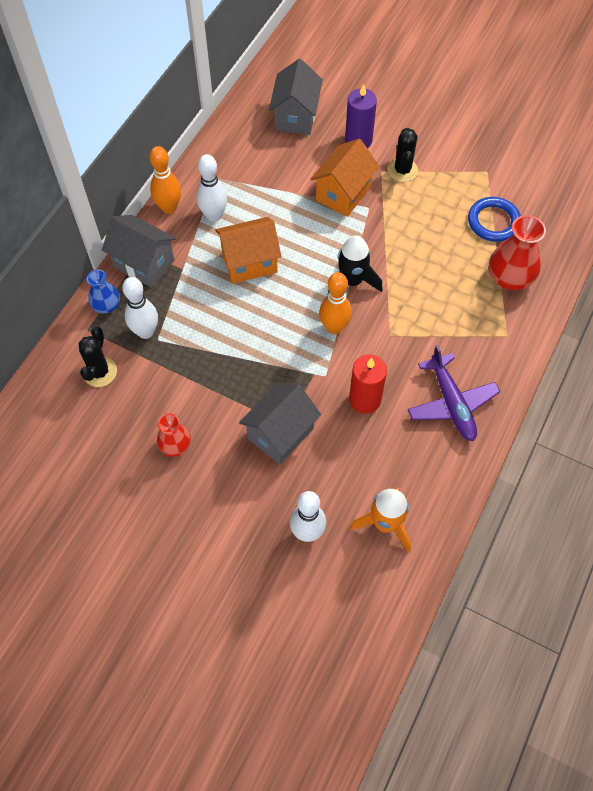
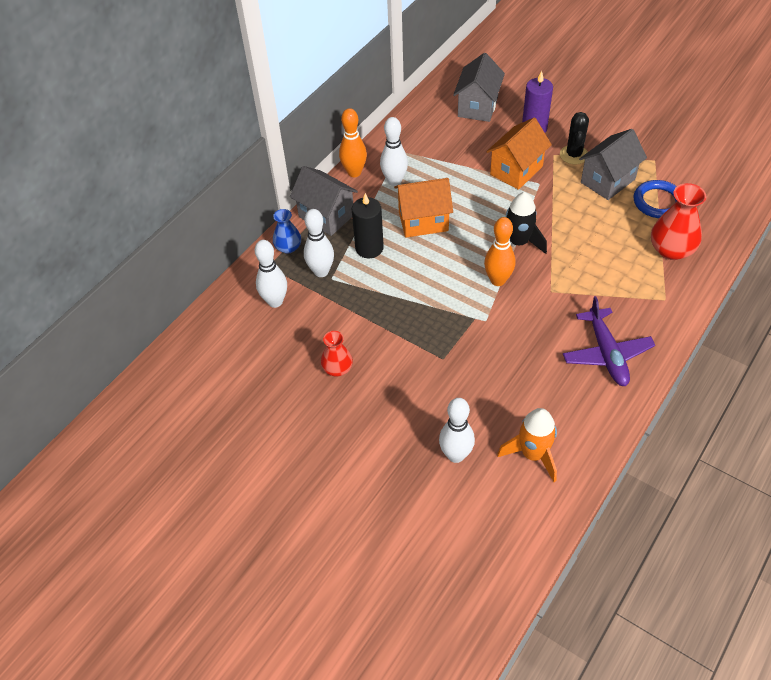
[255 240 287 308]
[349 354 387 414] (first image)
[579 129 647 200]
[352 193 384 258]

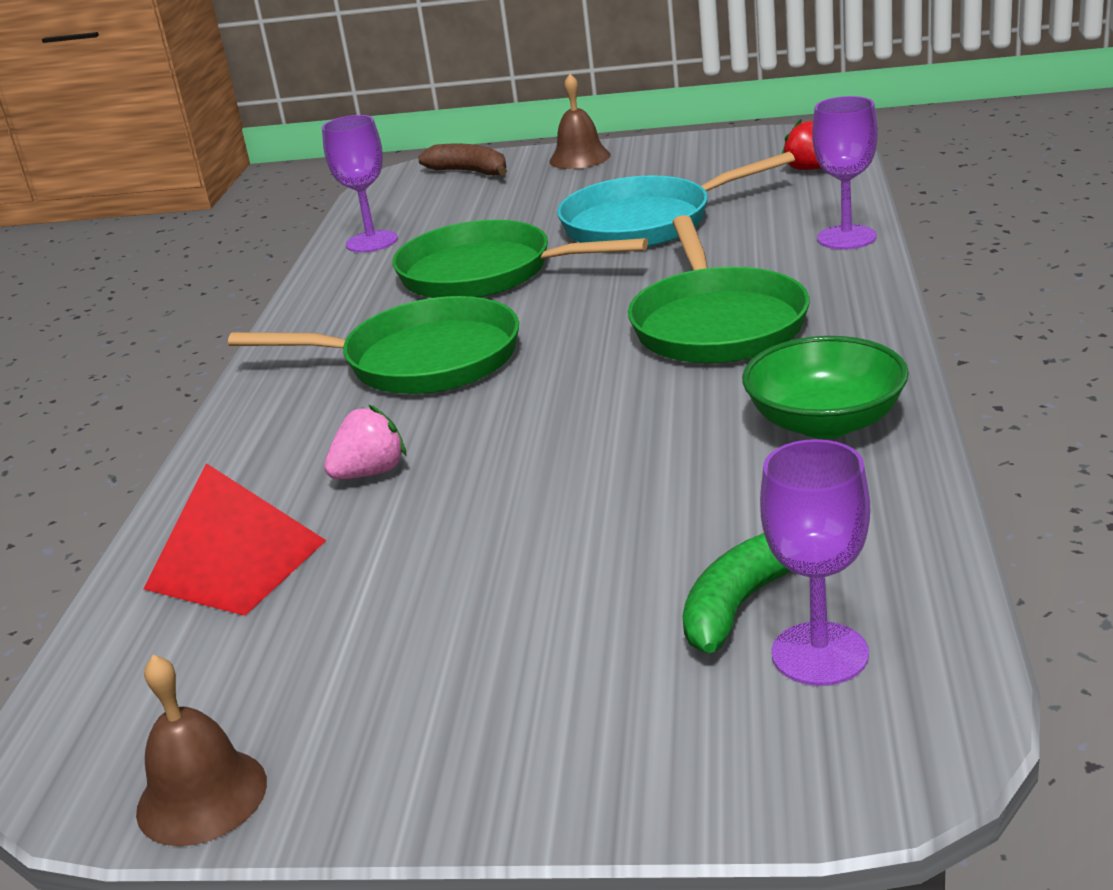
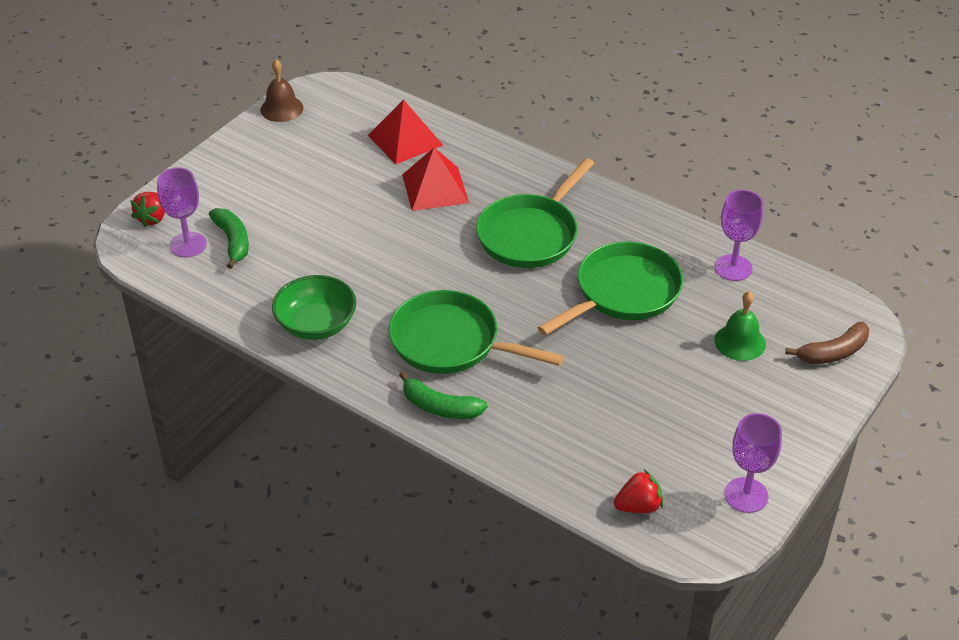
[549 74 611 169] (first image)
[724 413 782 513]
[557 152 795 247] (first image)
[402 148 469 211]
[130 192 165 228]
[715 291 766 361]
[399 371 488 419]

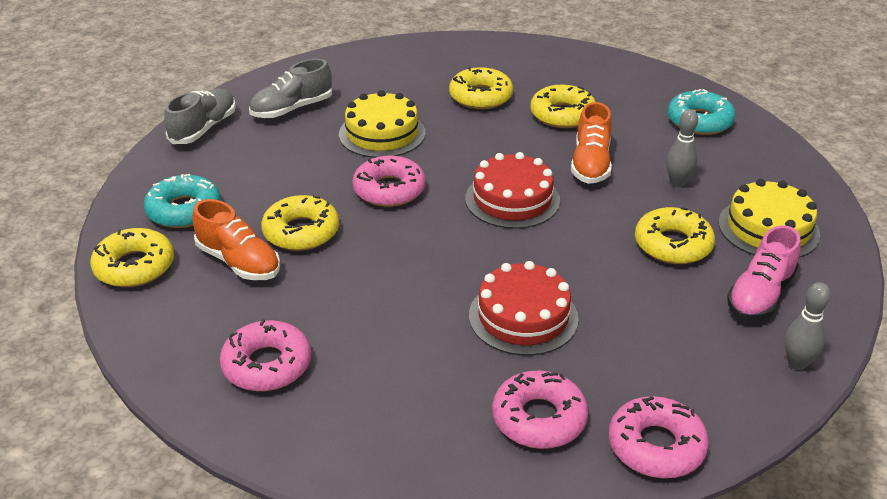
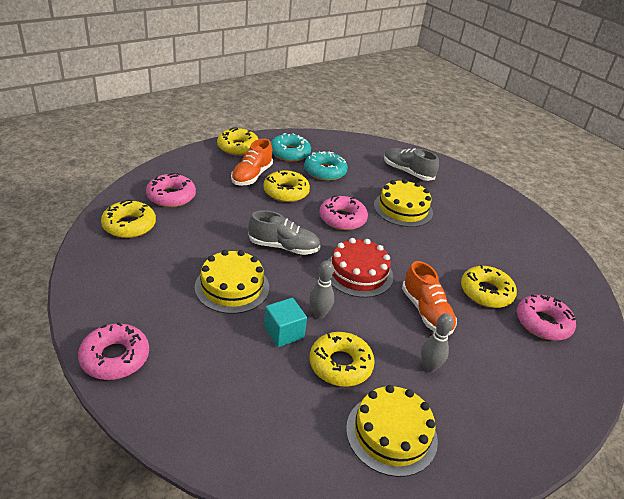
[101 199 156 238]
[248 210 321 255]
[304 151 348 181]
[402 261 457 336]
[727 225 800 320] (first image)
[195 250 269 314]
[309 260 334 319]
[517 295 576 340]
[264 298 307 347]

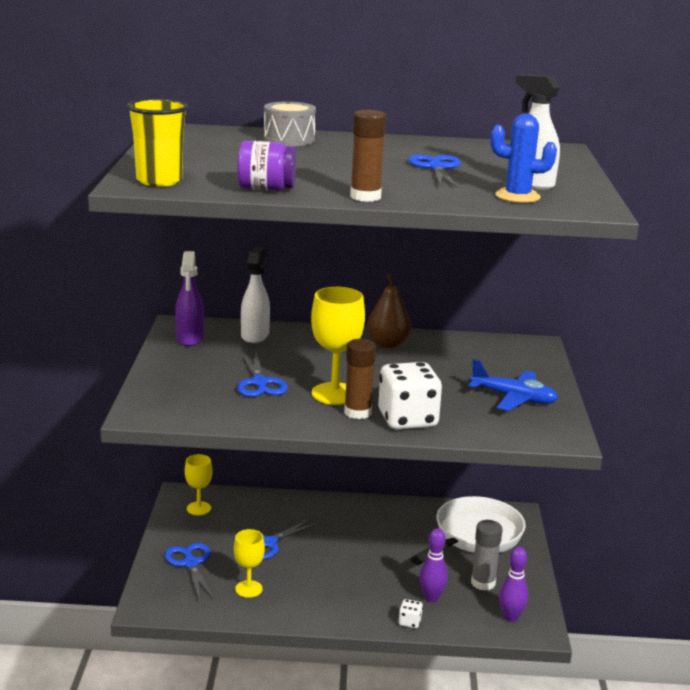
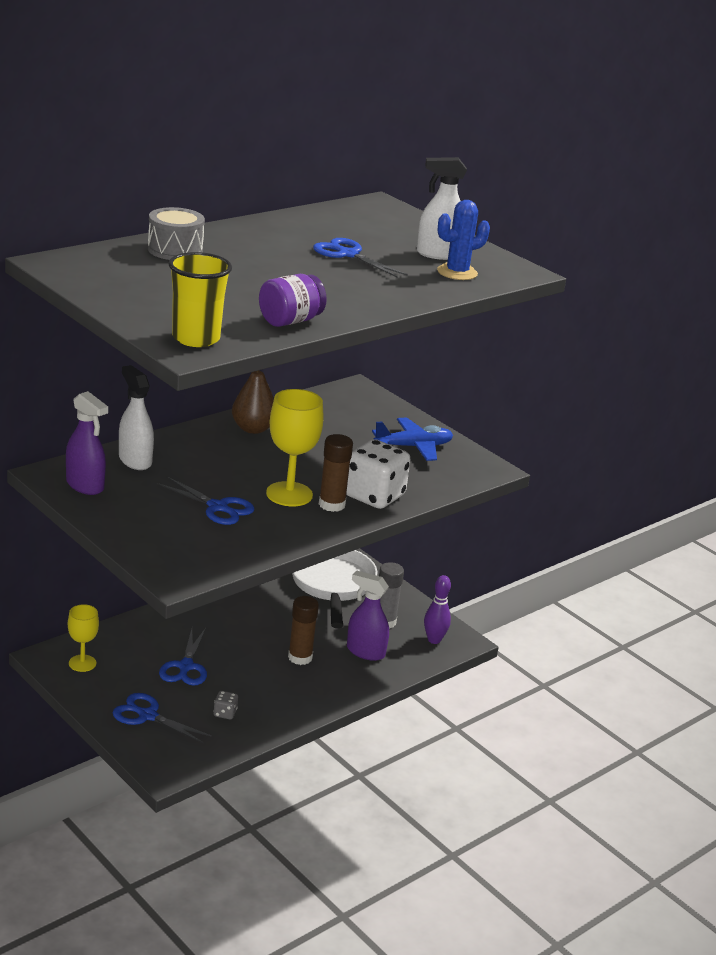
[288 596 319 665]
[347 571 389 661]
[213 691 238 719]
[399 599 423 628] (first image)

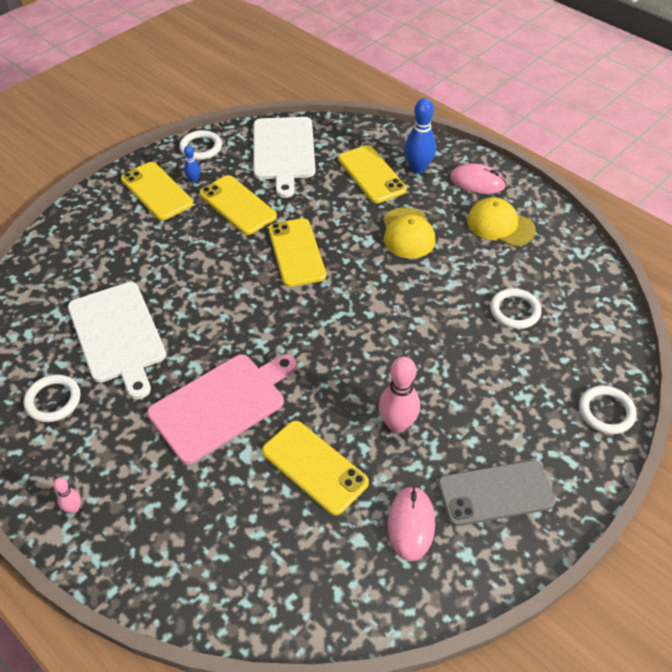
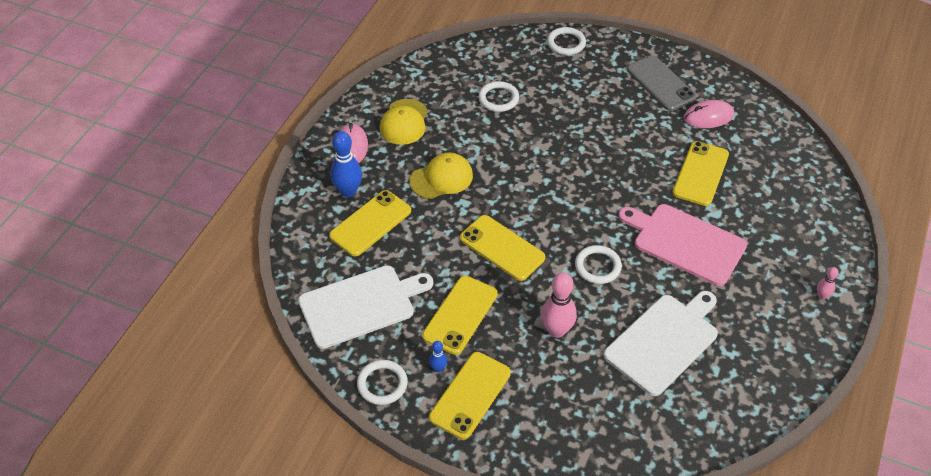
[460 215 545 281]
[541 272 577 338]
[575 245 622 284]

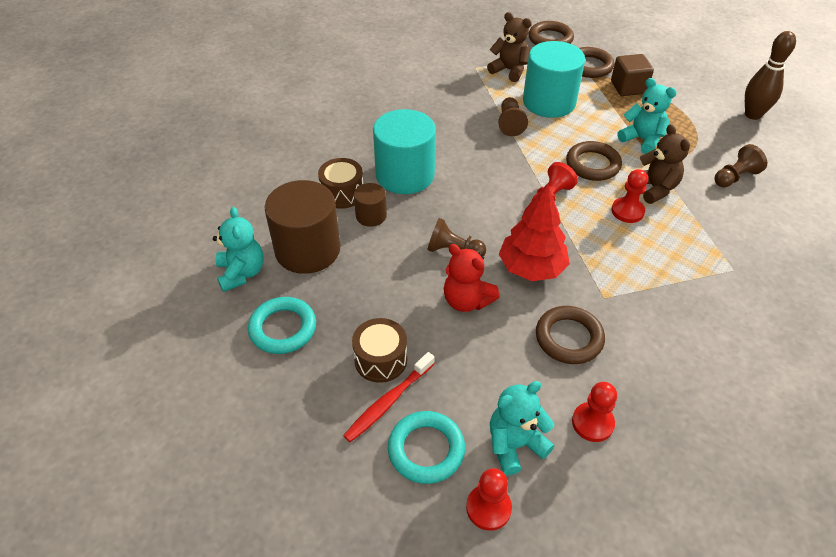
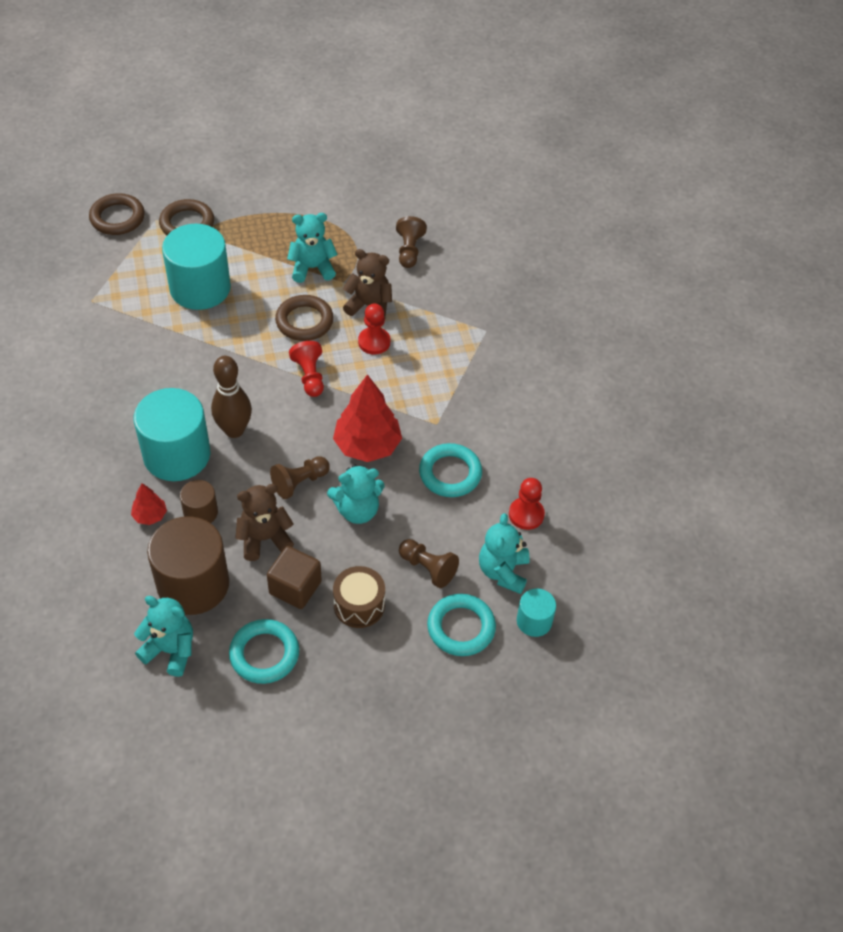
[235 484 294 561]
[211 356 252 438]
[267 546 322 609]
[399 539 459 588]
[131 483 167 525]
[327 464 385 524]
[419 443 482 497]
[343 352 435 442] (first image)
[517 588 556 637]

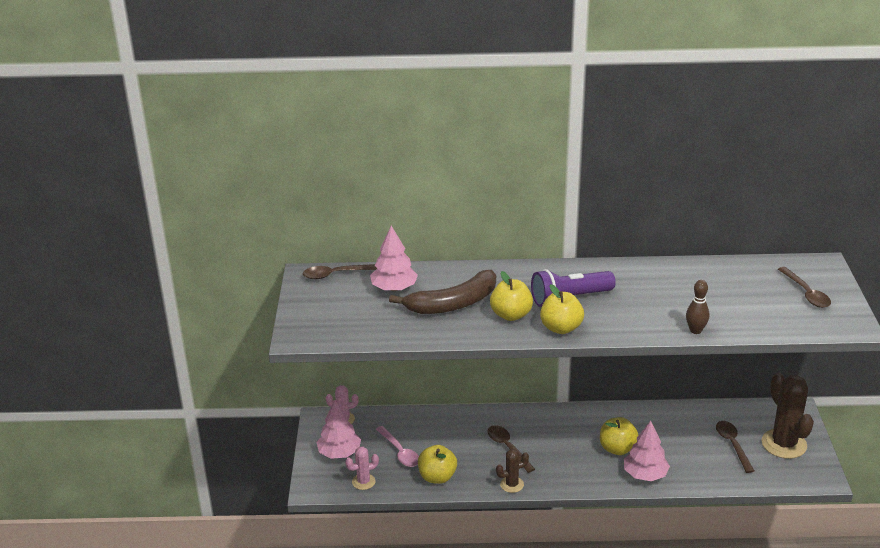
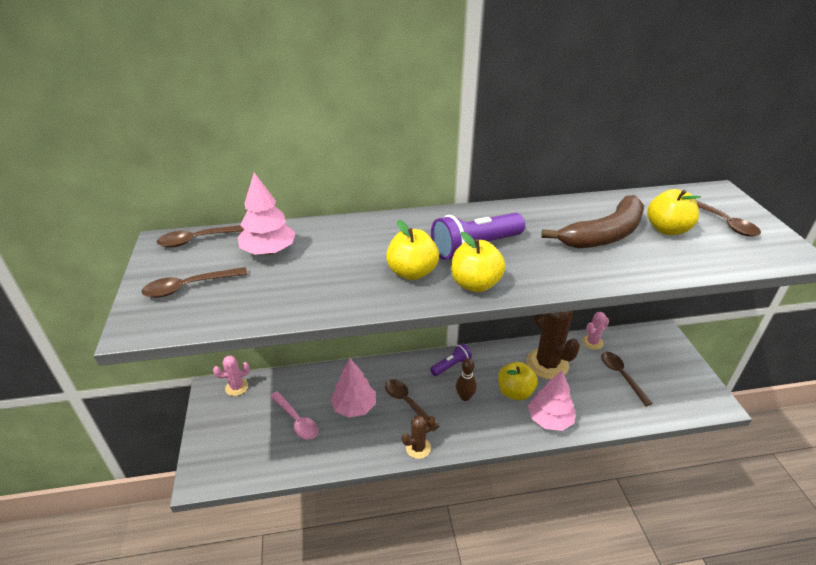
[541 195 644 249]
[456 359 477 401]
[527 311 580 379]
[330 358 376 418]
[647 189 701 235]
[582 312 609 350]
[142 267 248 298]
[430 343 472 376]

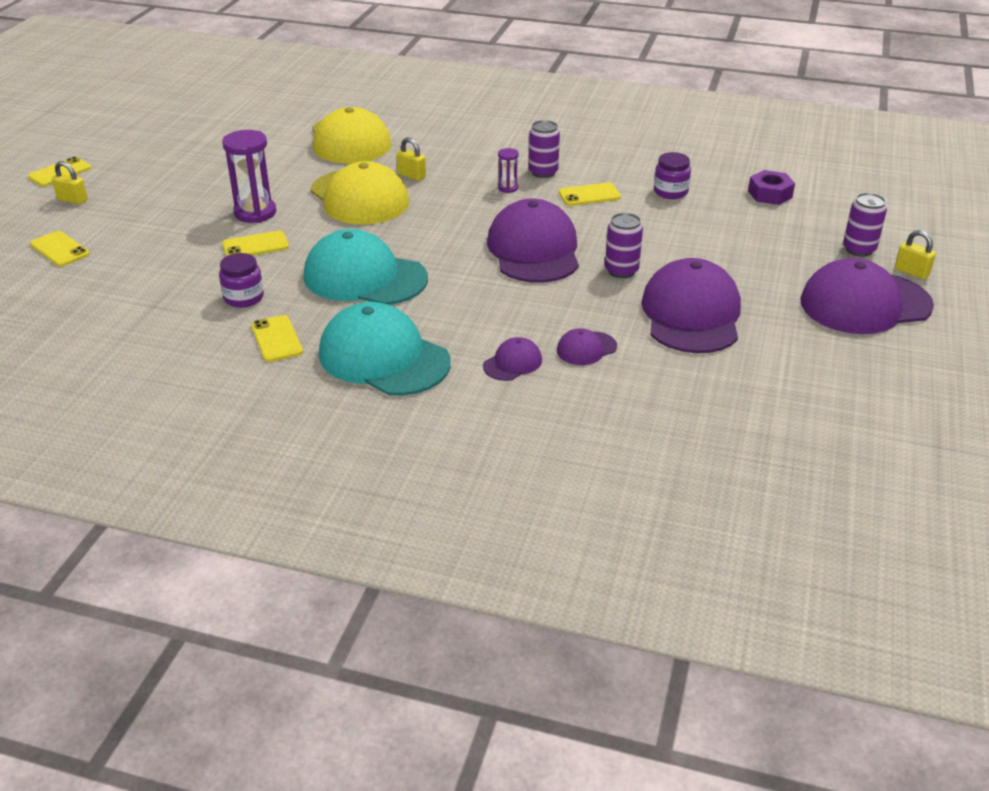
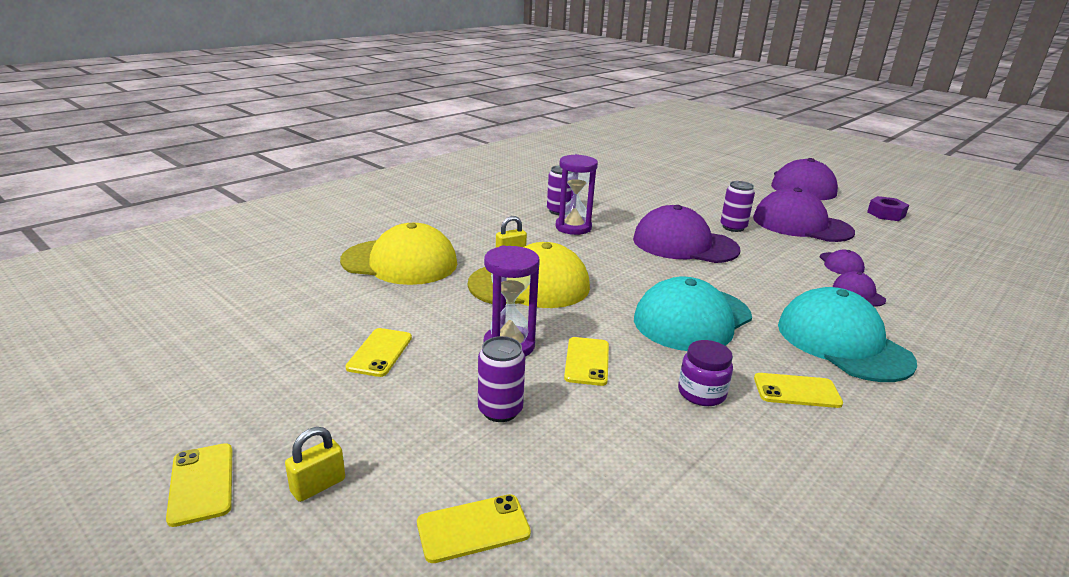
[555 154 598 235]
[654 152 691 199] (first image)
[867 196 909 221]
[345 328 412 377]
[478 336 525 422]
[895 230 936 279] (first image)
[778 287 917 382]

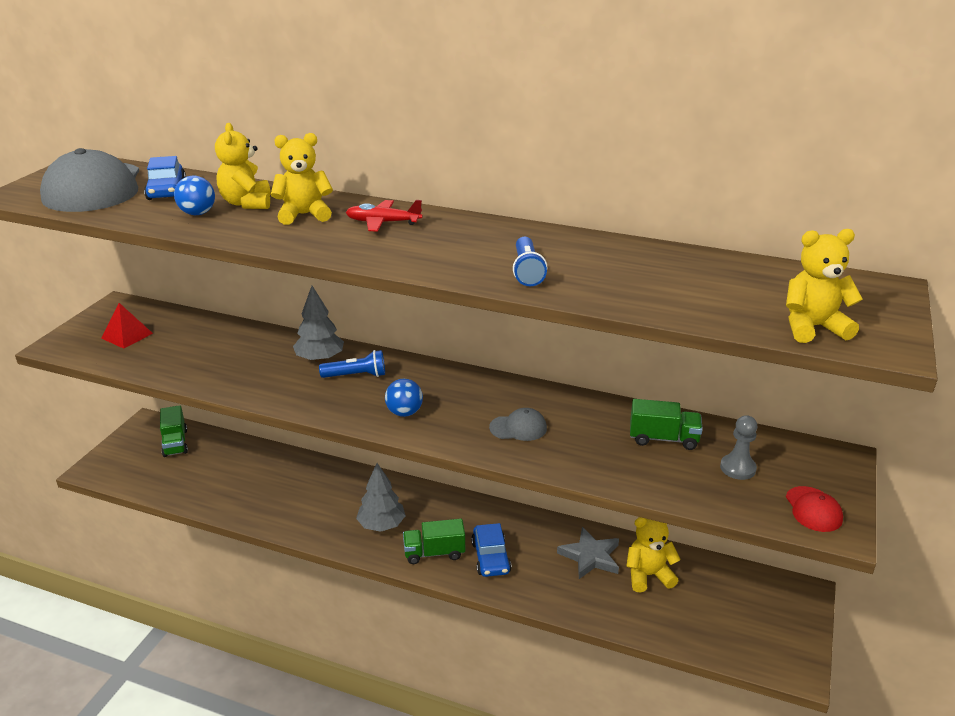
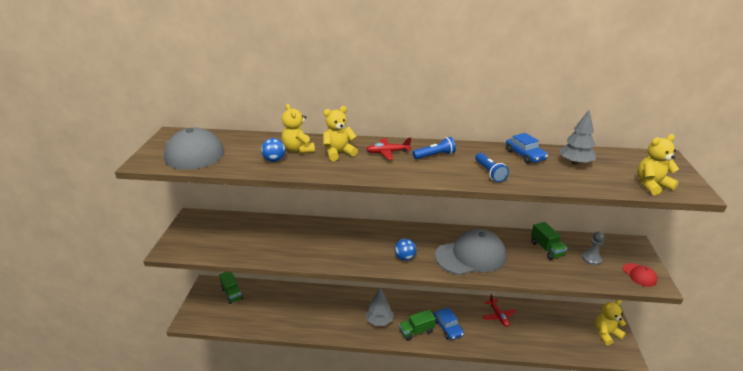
[506 133 548 164]
[559 110 596 165]
[101 303 153 349] (first image)
[413 137 456 159]
[531 222 568 260]
[435 229 506 275]
[595 300 626 346]
[482 294 517 327]

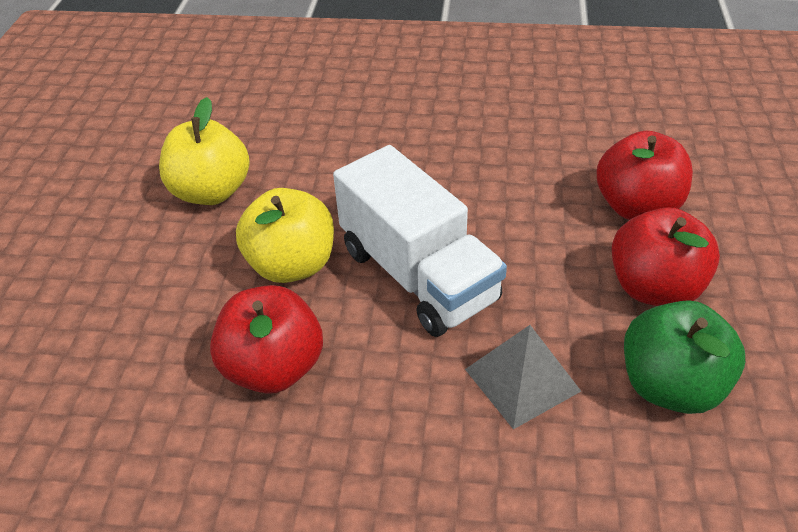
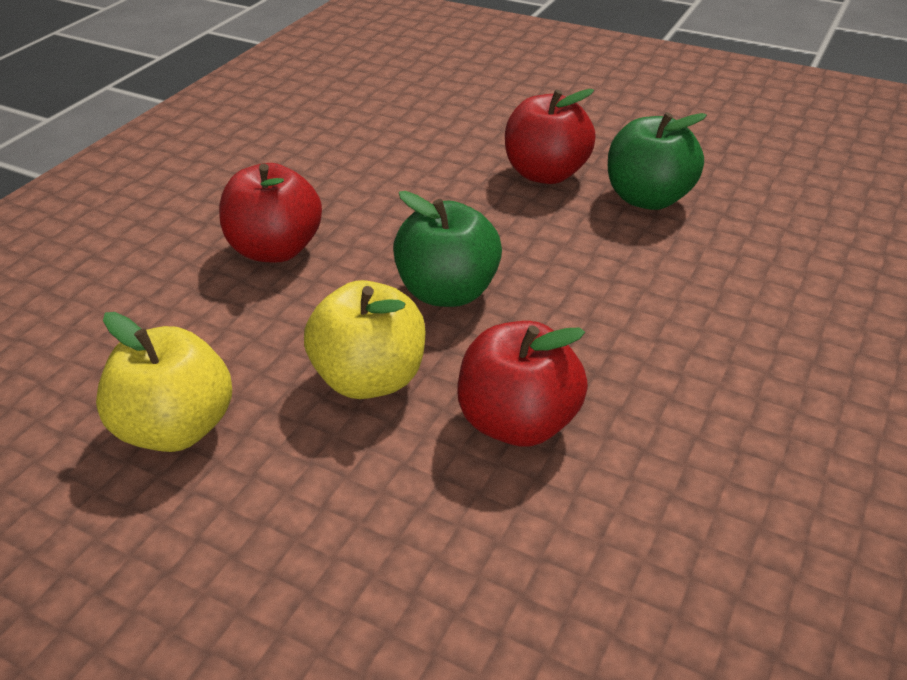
[219 163 322 262]
[393 191 502 307]
[465 325 581 429] (first image)

